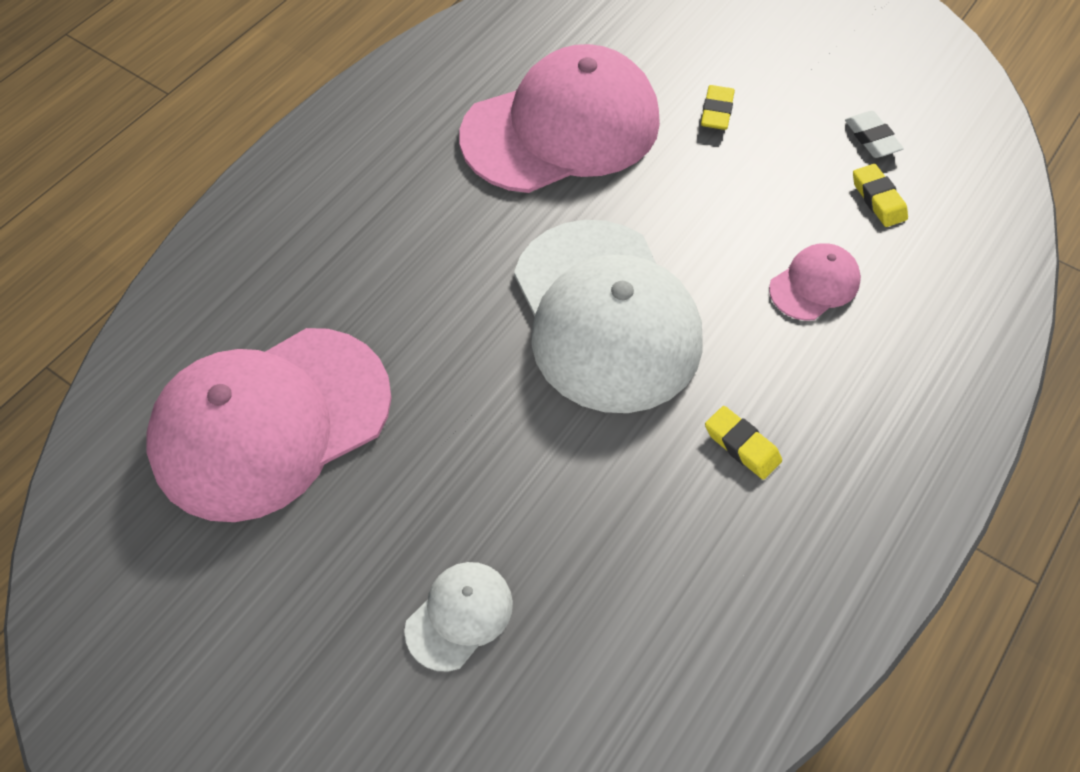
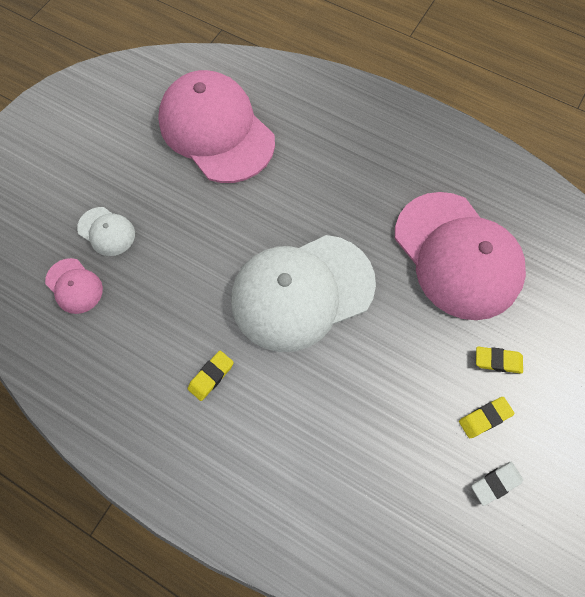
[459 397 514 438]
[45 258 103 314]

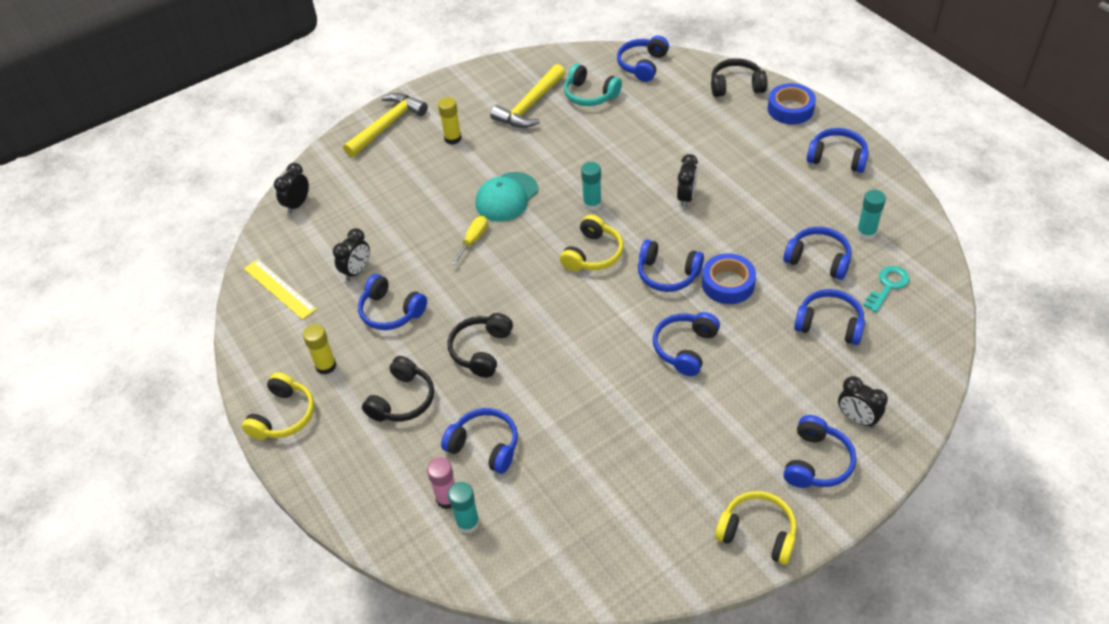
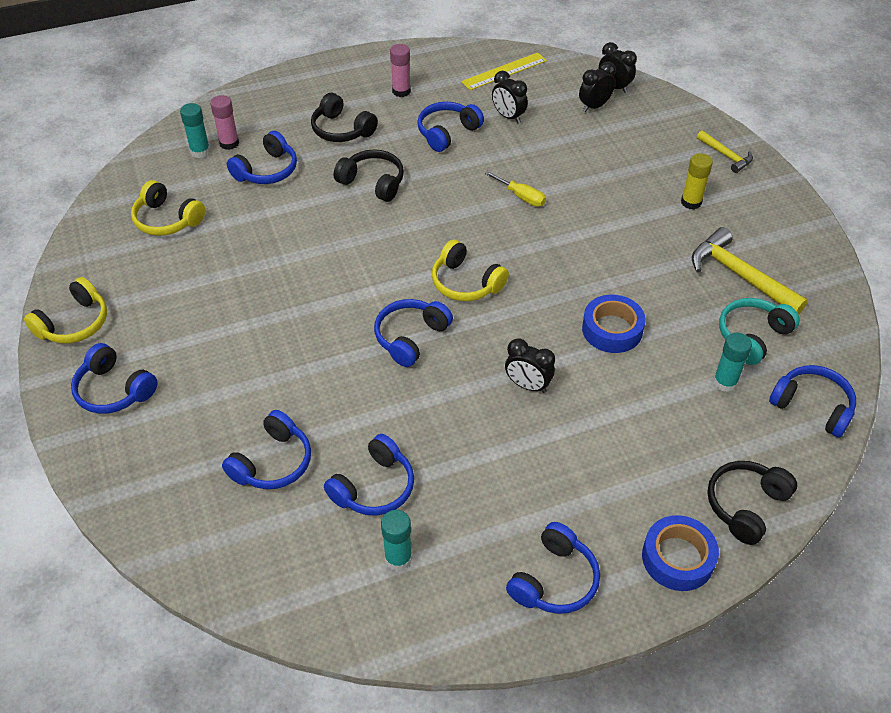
[707 461 797 545]
[697 131 753 173]
[713 333 752 392]
[475 172 538 222] (first image)
[582 295 646 353]
[863 266 910 312] (first image)
[653 312 720 376] (first image)
[390 44 411 97]
[131 180 205 236]
[579 61 616 112]

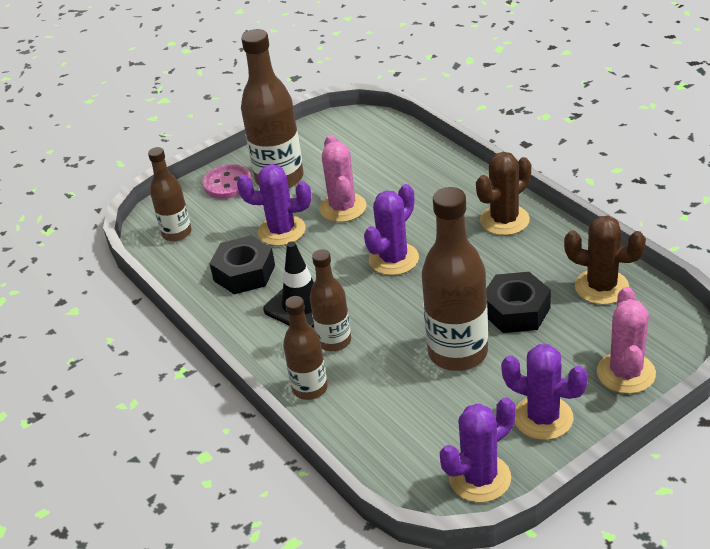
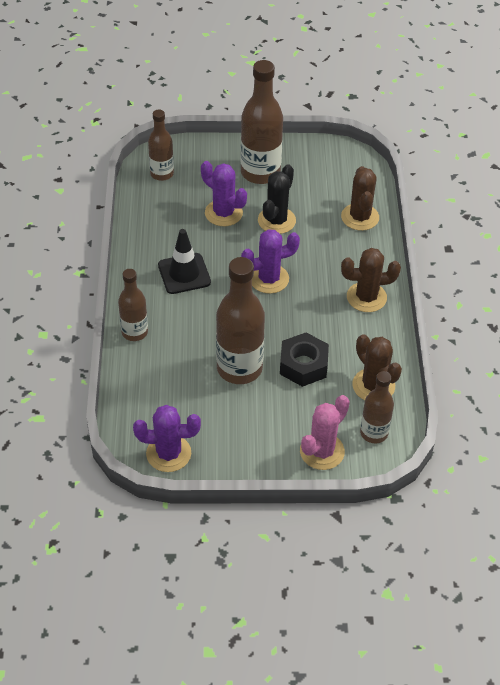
[258 164 296 234]
[203 164 252 199] (first image)
[210 235 275 294] (first image)
[360 371 394 443]
[501 344 588 440] (first image)
[341 166 379 231]

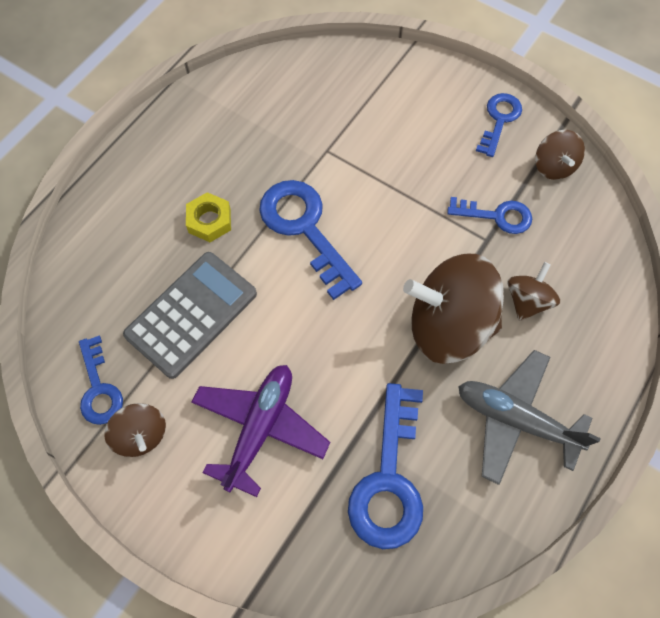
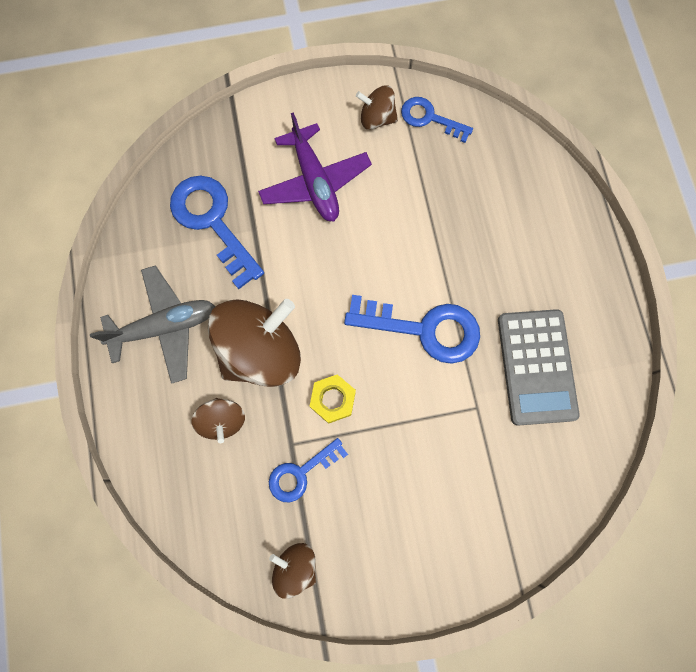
[476 93 522 157] (first image)
[310 374 356 424]
[498 309 580 426]

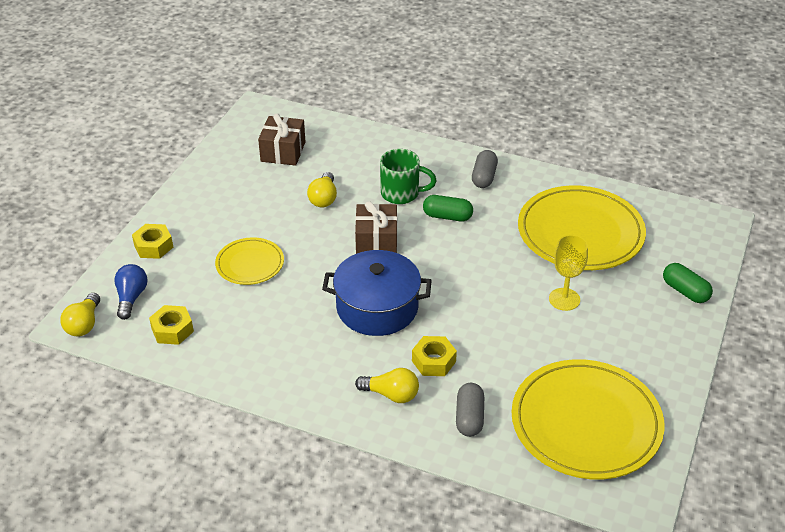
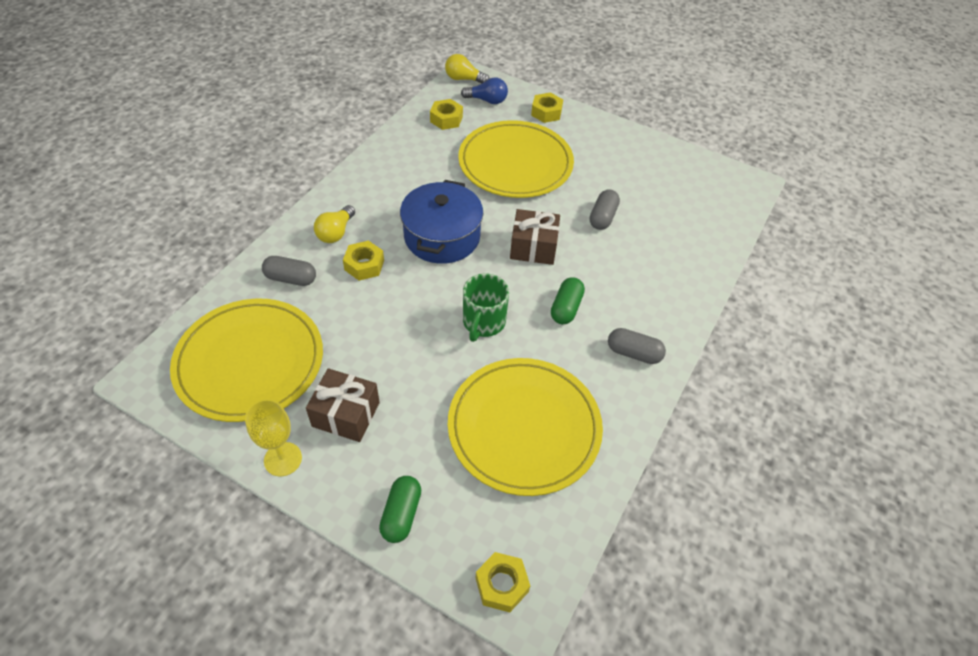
[306 368 380 442]
[463 273 509 342]
[589 189 620 230]
[245 399 302 476]
[458 120 574 198]
[379 476 421 543]
[476 552 530 612]

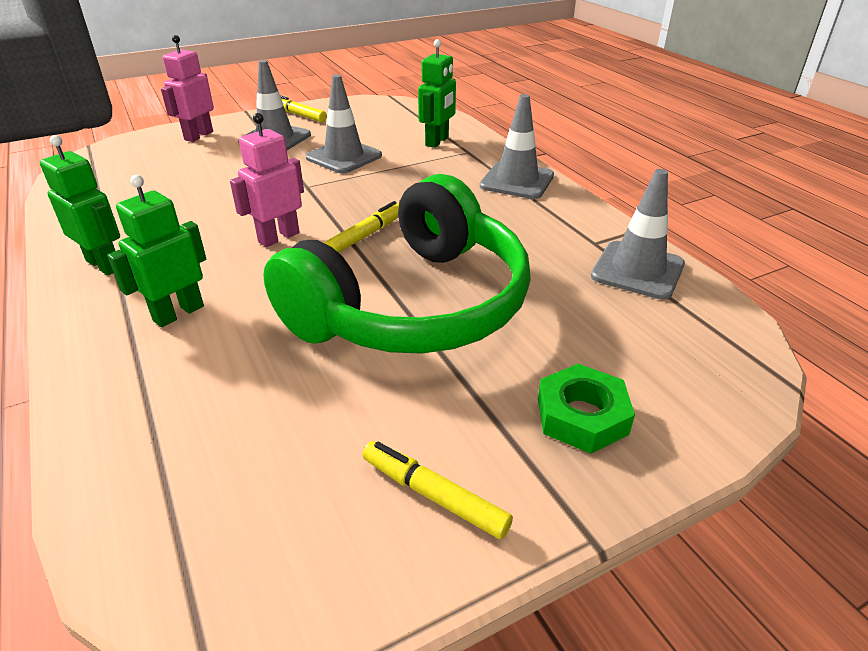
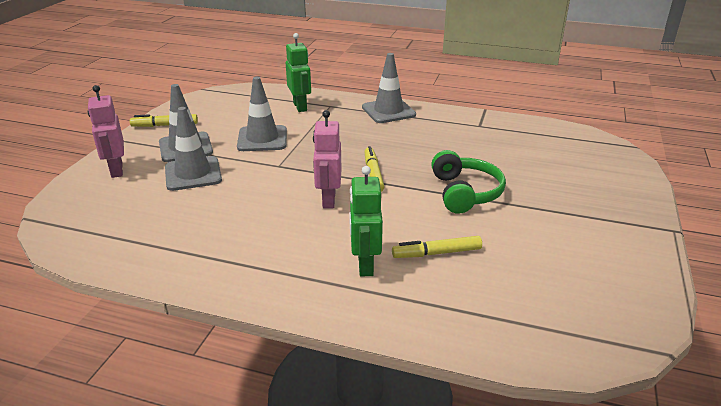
[40 135 120 275] (first image)
[165 107 222 191]
[431 150 506 214]
[538 364 635 454] (first image)
[392 236 482 258]

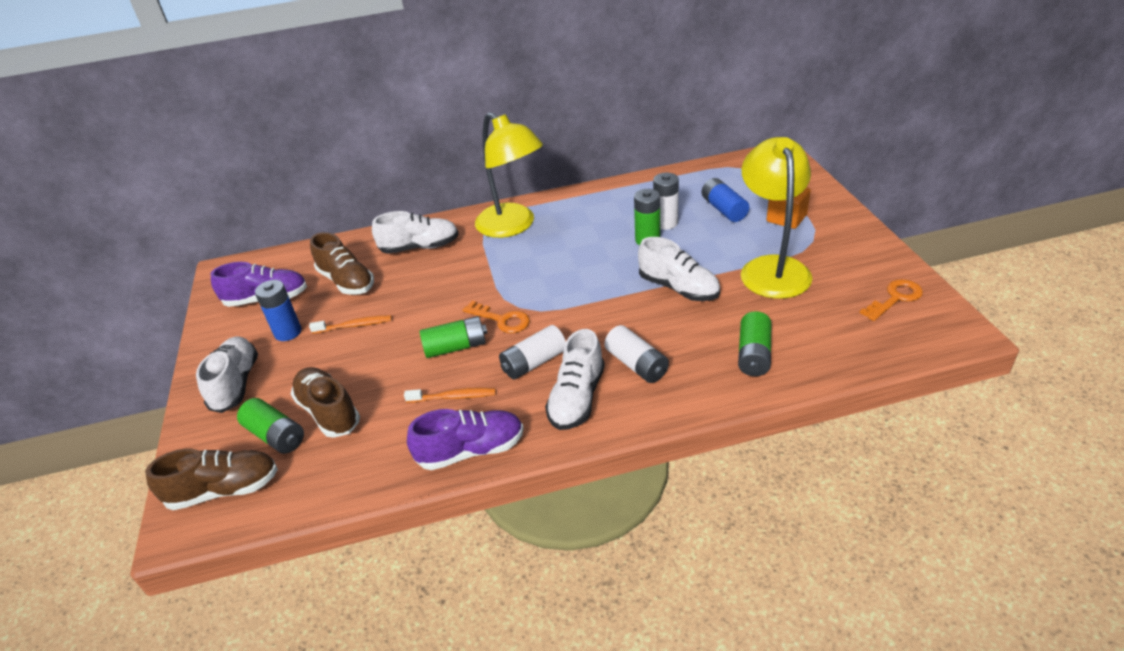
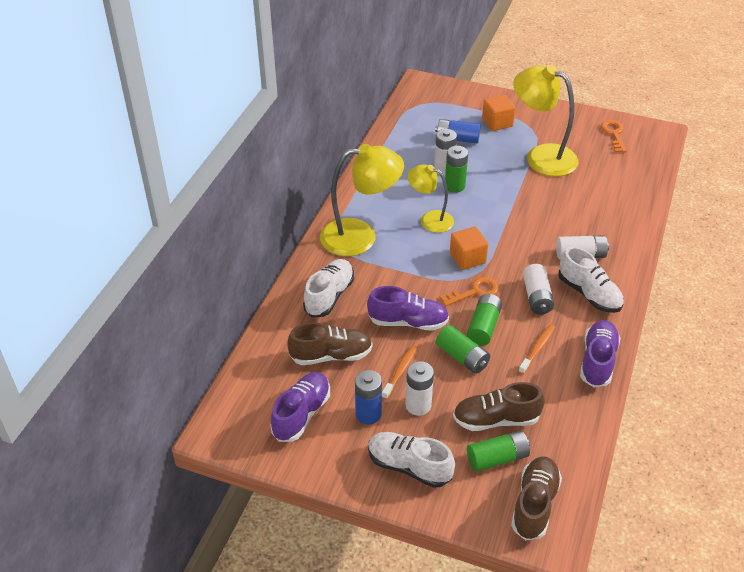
[638 237 720 301] (first image)
[436 325 490 374]
[407 164 454 233]
[450 227 488 270]
[367 286 449 331]
[406 361 434 416]

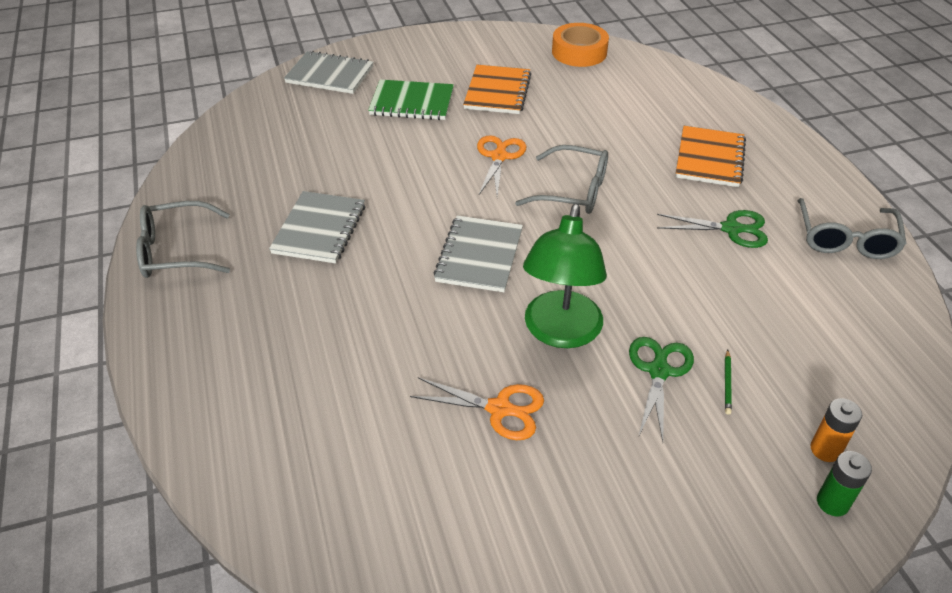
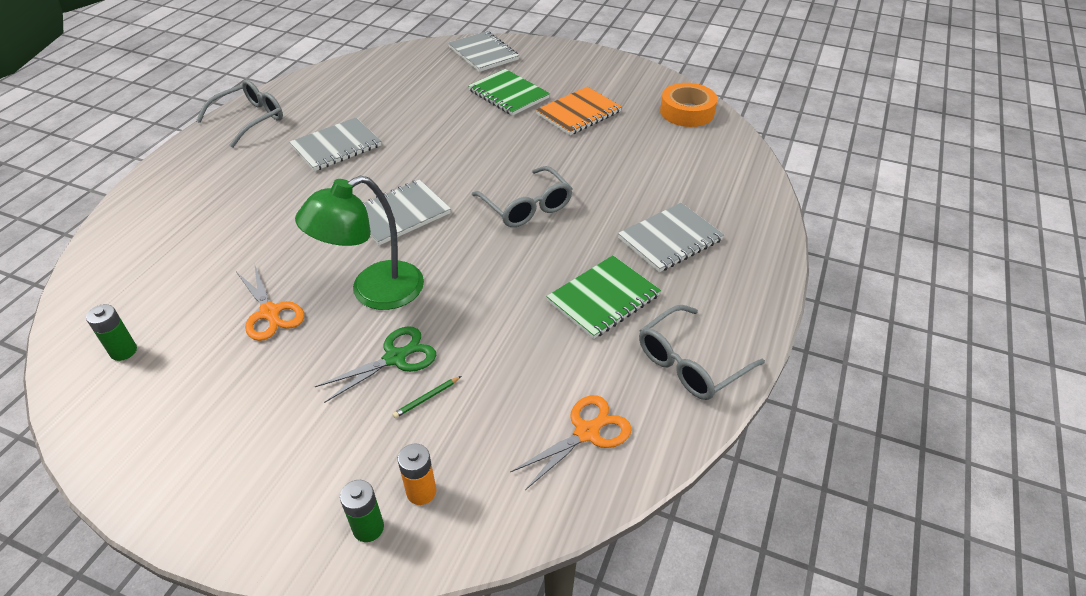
[618 203 724 272]
[510 395 632 490]
[196 80 283 148]
[546 255 661 339]
[86 304 137 361]

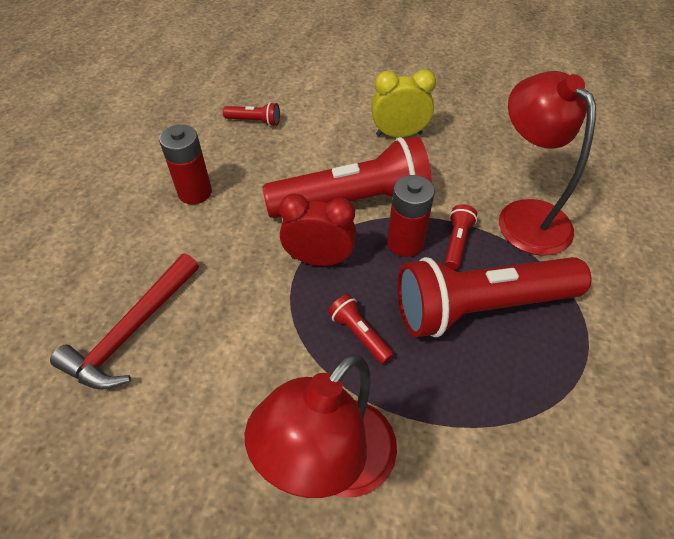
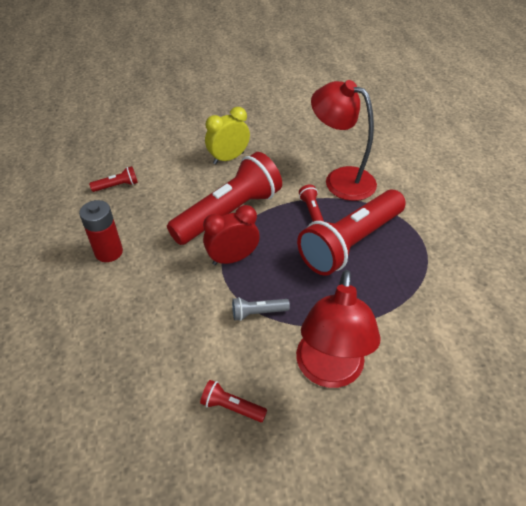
[387 175 435 257] (first image)
[50 253 199 390] (first image)
[200 380 267 422]
[232 297 290 321]

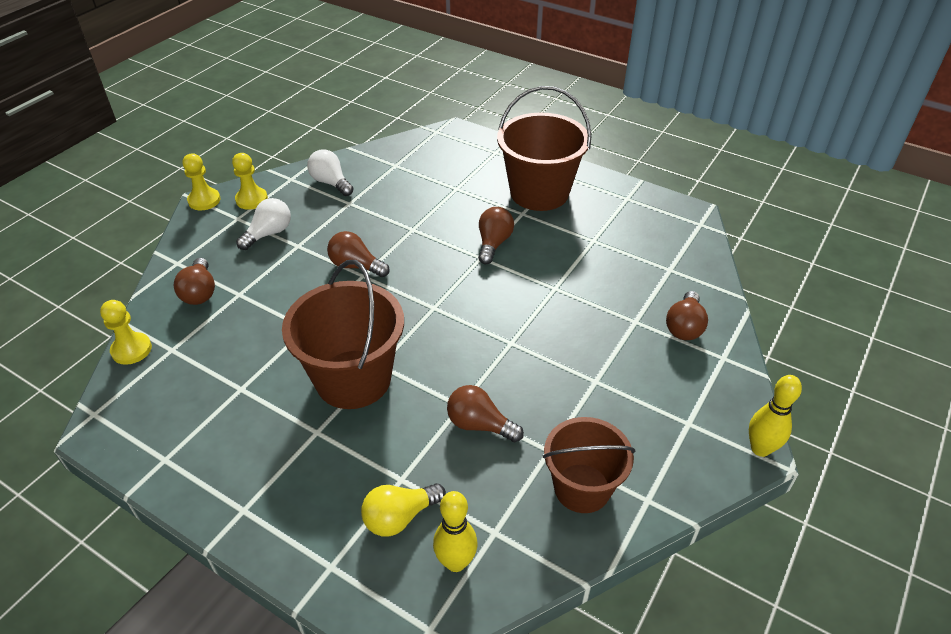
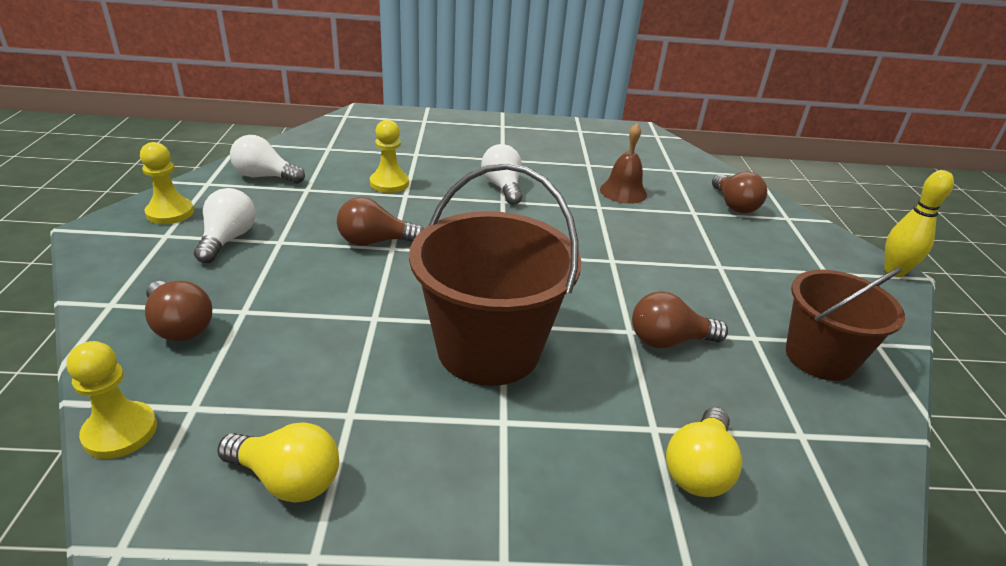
[497 86 592 211] (first image)
[370 119 409 193]
[481 144 522 205]
[433 491 478 572] (first image)
[600 124 647 204]
[218 422 339 503]

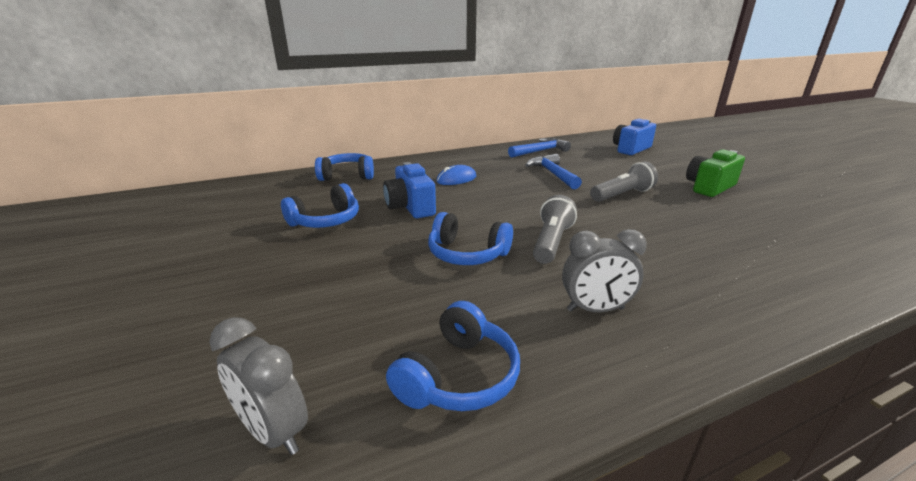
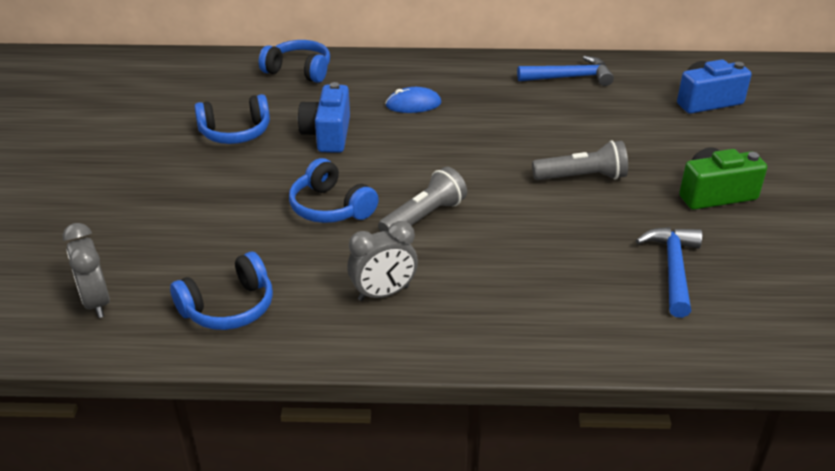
[636 227 702 318]
[347 221 418 301]

